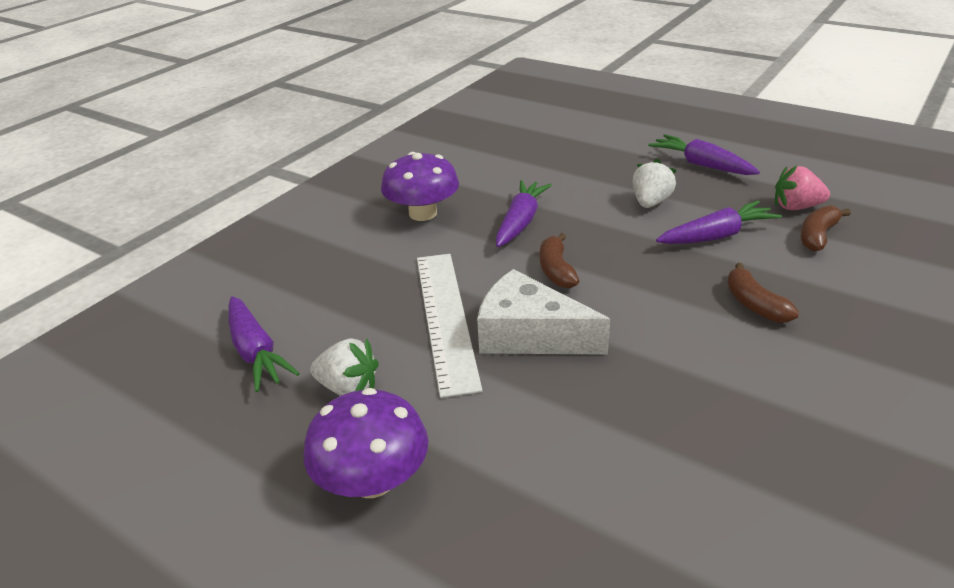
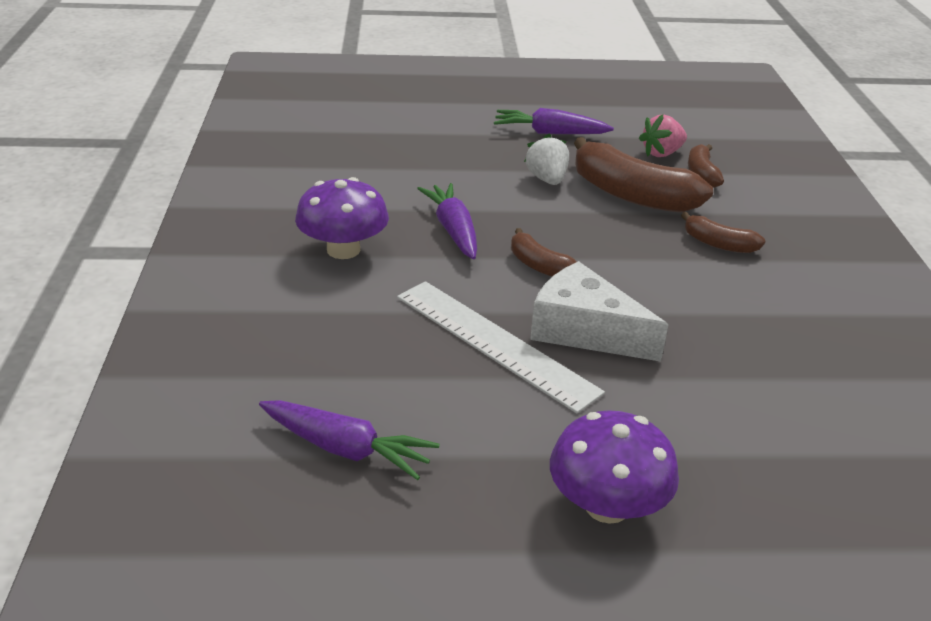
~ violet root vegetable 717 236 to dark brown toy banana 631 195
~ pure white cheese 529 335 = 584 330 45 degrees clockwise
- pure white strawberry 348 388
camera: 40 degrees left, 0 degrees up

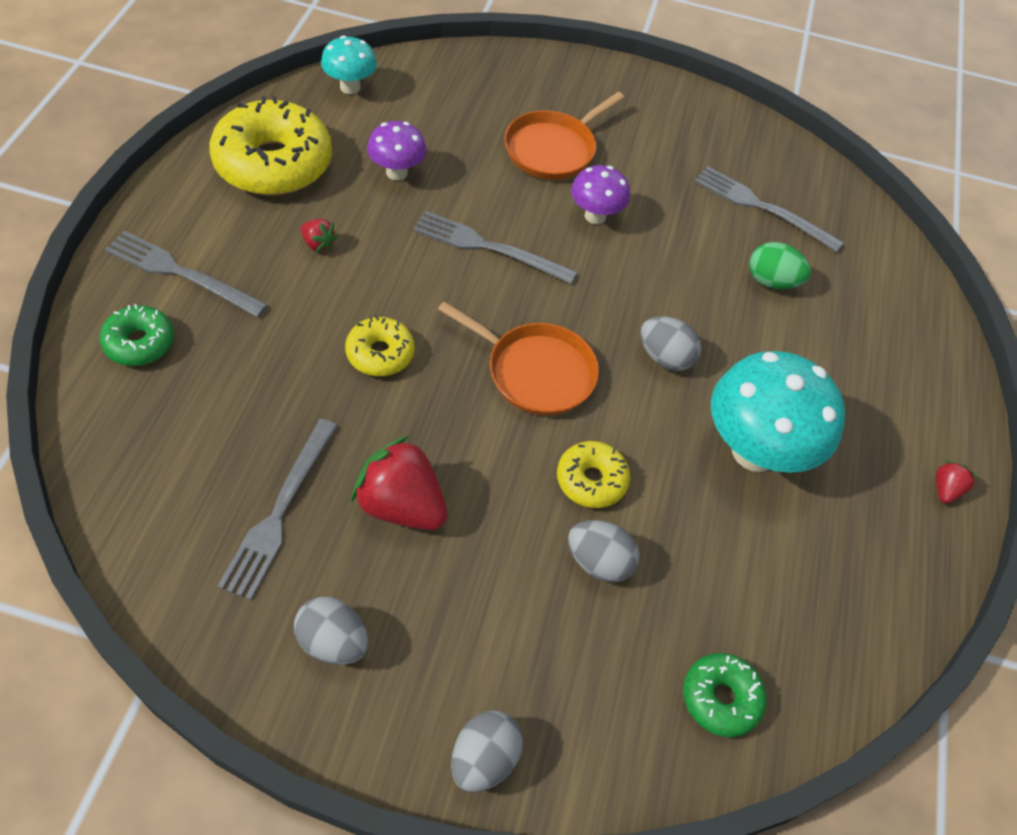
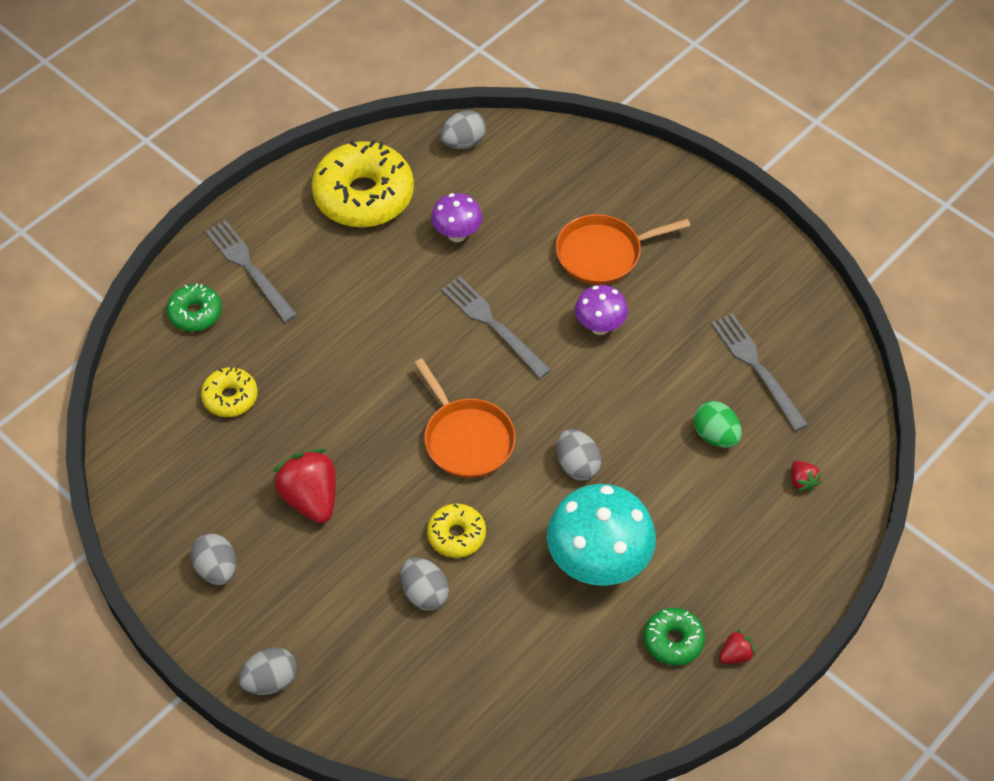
~ turquoise fungus 350 87 to gray egg shape 463 142
~ red strawberry 318 244 to 802 482
~ bright yellow doughnut 380 353 to 230 397
- gray fork 279 511
~ leaf-green doughnut 720 698 to 673 641
camera: 35 degrees right, 0 degrees up

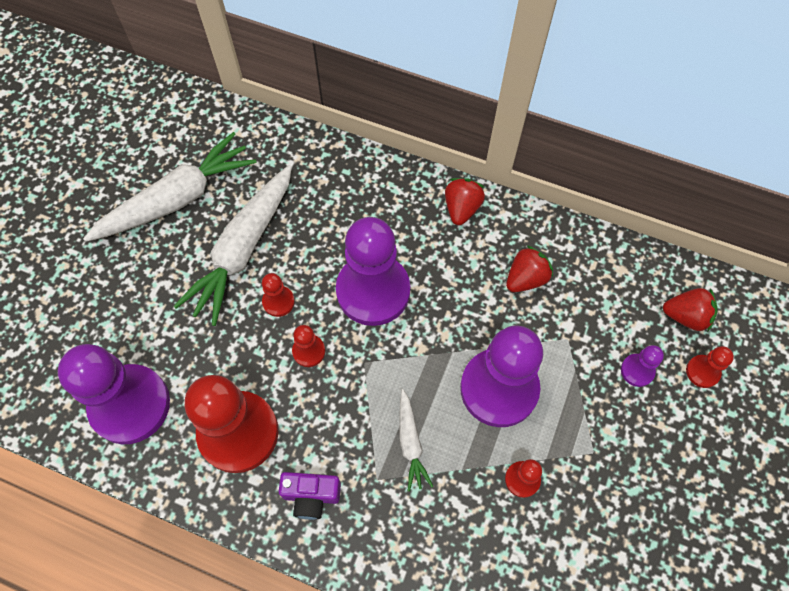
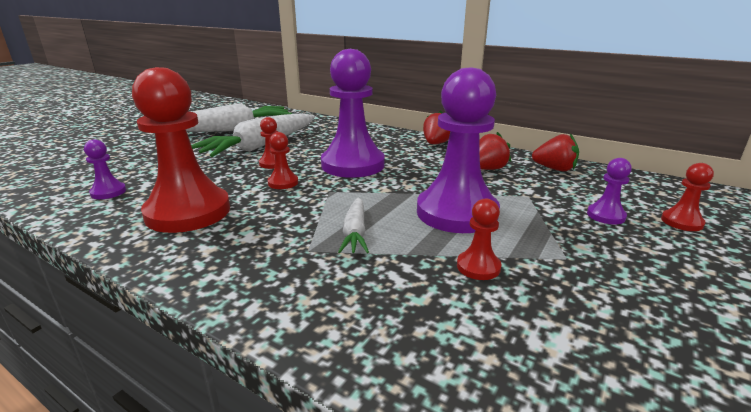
~ red strawberry 686 316 to 554 169
~ violet game pawn 130 405 = 108 192 x0.43
- violet compact camera 311 496
camera: 10 degrees right, 40 degrees down

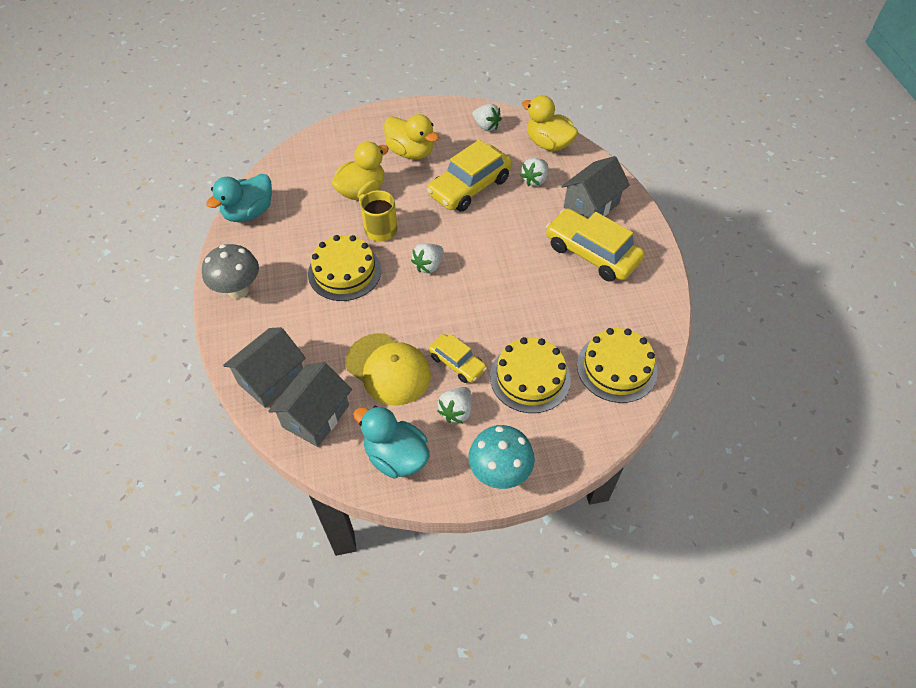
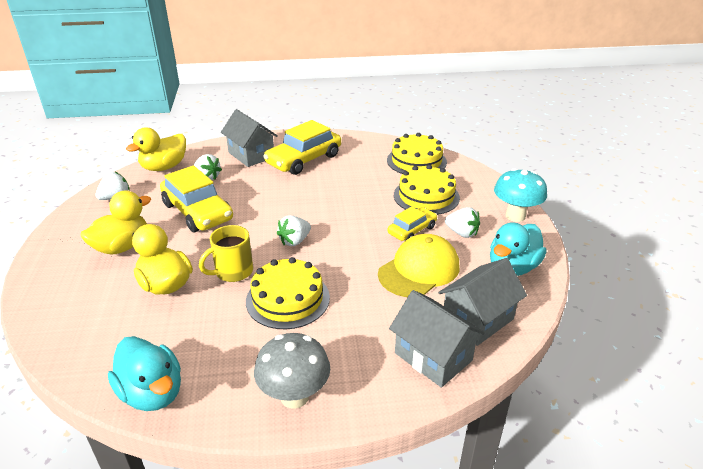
~ pure white strawberry 428 265 = 295 241 90 degrees clockwise
~ gray house 315 416 = 477 319 75 degrees counterclockwise
camera: 85 degrees left, 20 degrees down

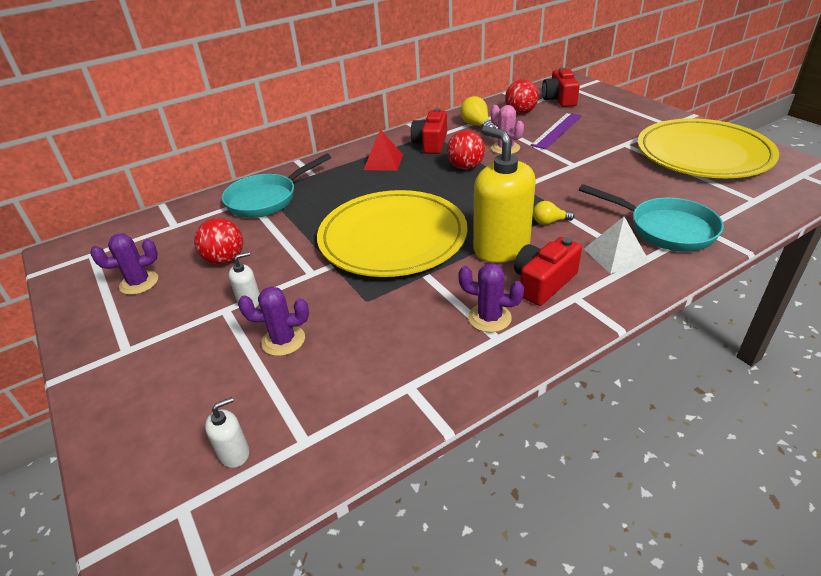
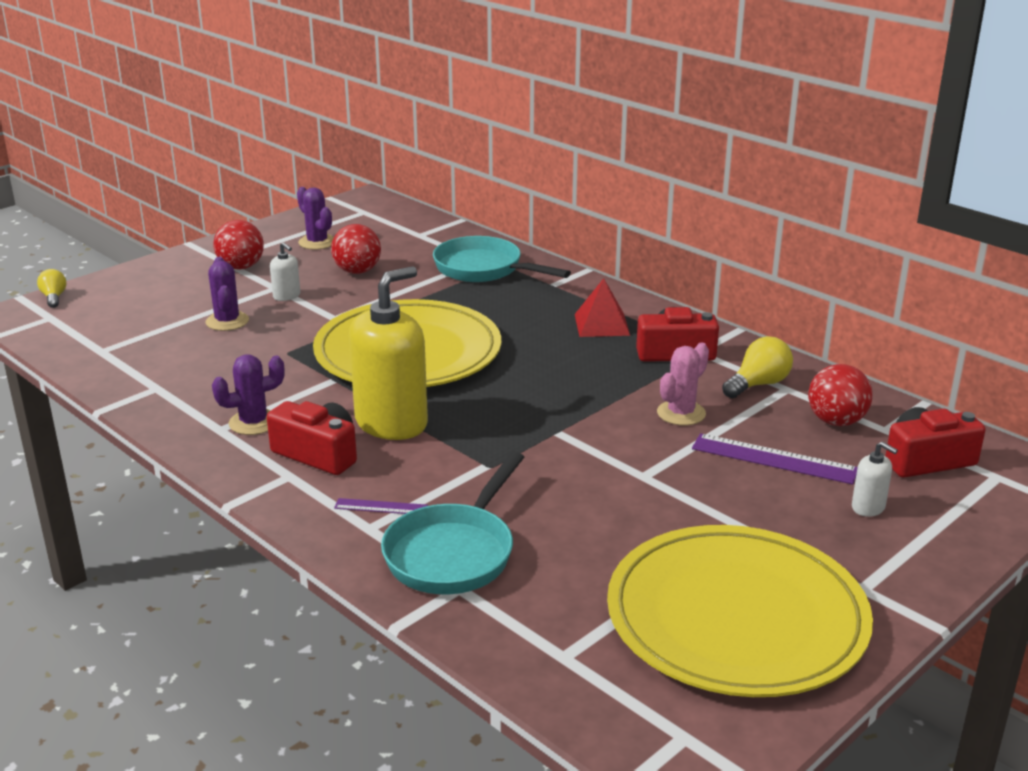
~ red sphere 465 167 to 241 267
~ bright yellow lightbulb 549 222 to 54 297
~ pure white pyramid 615 255 to violet measuring stick 381 507
~ violet saguaro cactus 489 318 = 253 422 60 degrees clockwise
~ pure white pump bottle 234 453 to 868 507
camera: 75 degrees right, 10 degrees down

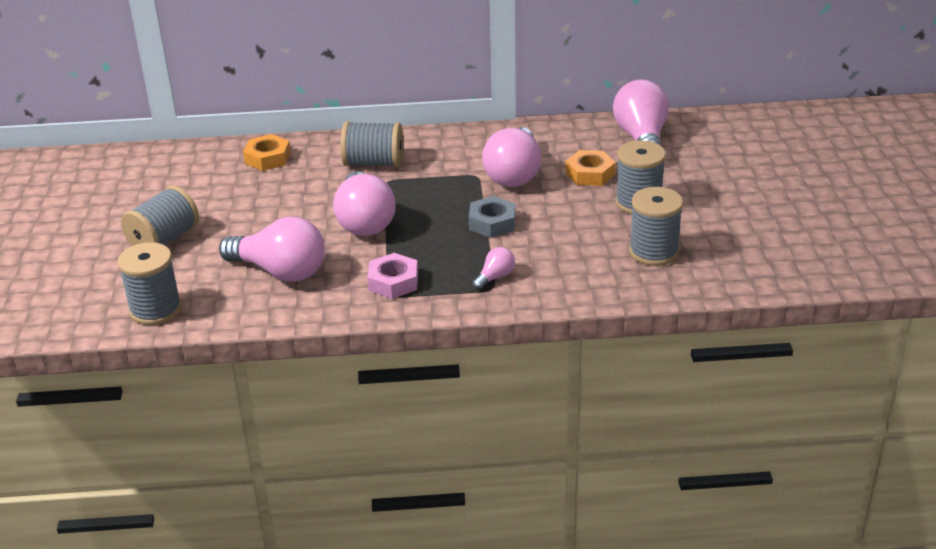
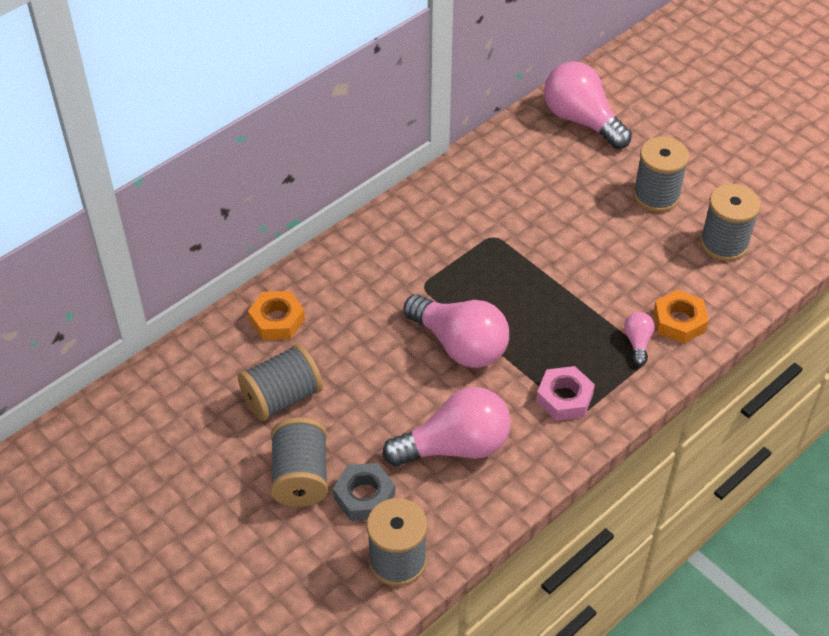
~ gray spool 374 163 to 282 397
- rose-pink lightbulb 514 174
~ bright orange hexagon nut 590 174 to 679 321
~ gray hexagon nut 492 223 to 364 496
camera: 40 degrees left, 15 degrees up

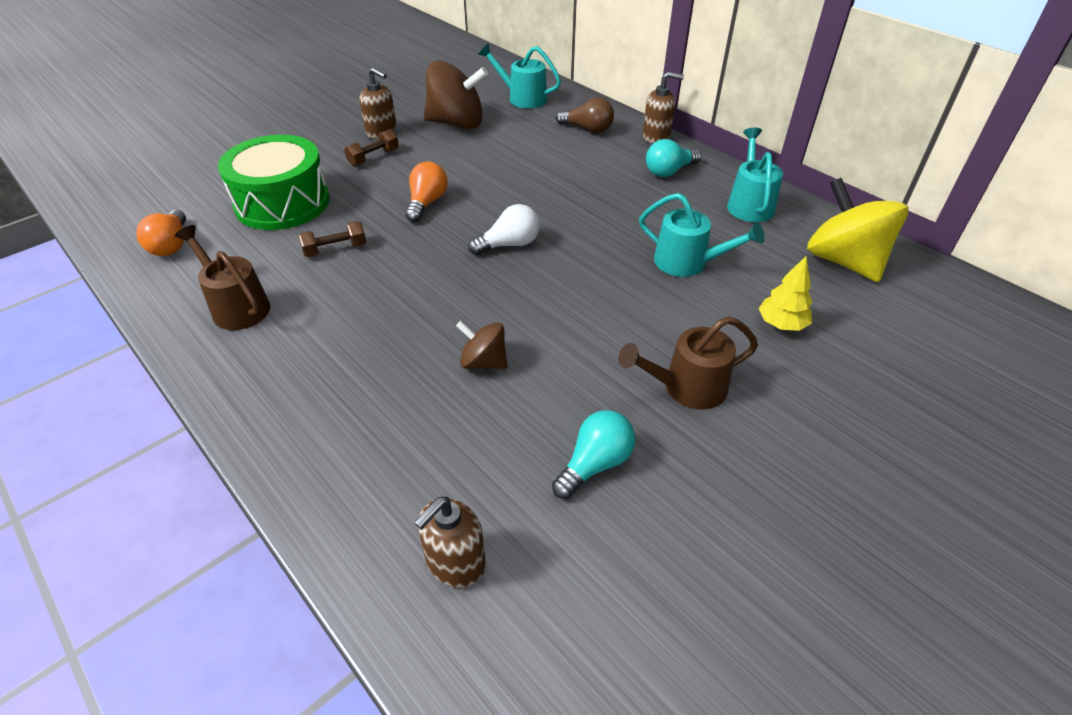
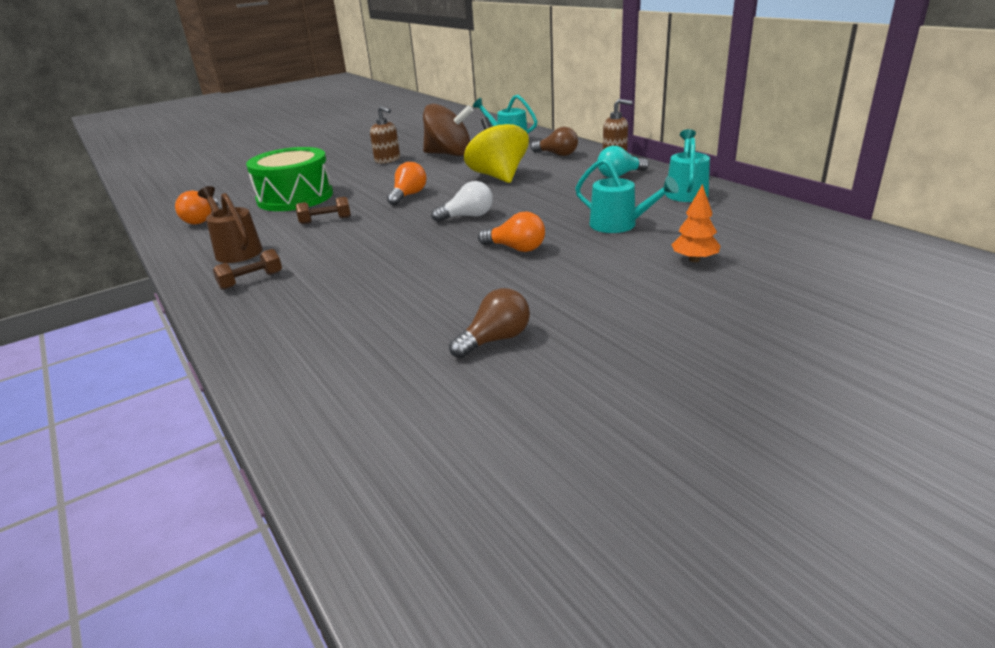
~ dark brown free weight 373 157 to 251 280
~ bright yellow spinning top 843 261 to 498 176
~ bright yellow tree 781 324 to bright orange tree 694 260
- dark brown sprinkling can 686 388
- dark brown spinning top 483 362
~ turquoise lightbulb 595 464 to dark brown lightbulb 495 340
- dark brown pump bottle 455 563
+ bright orange lightbulb 516 248
camera: 10 degrees right, 15 degrees down

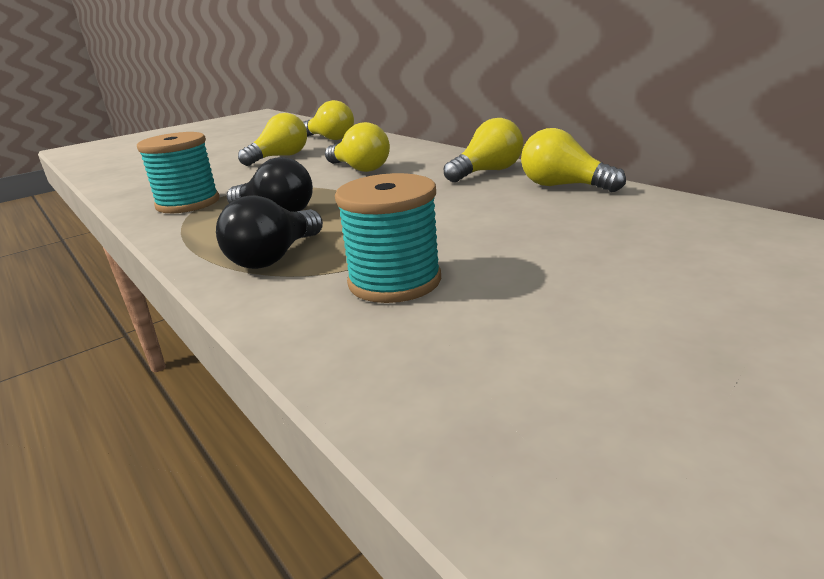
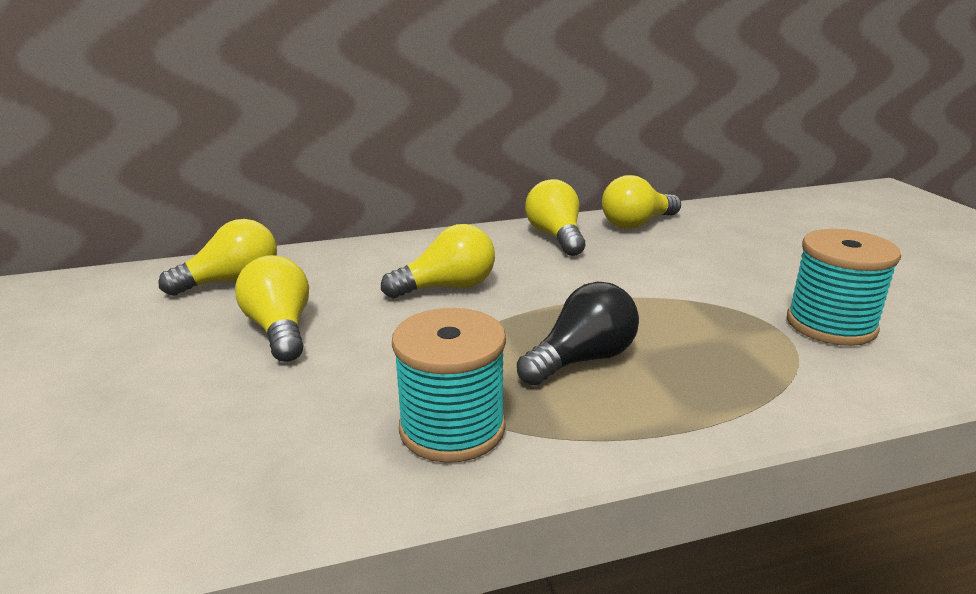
- ebony lightbulb 274 257
camera: 70 degrees left, 0 degrees up

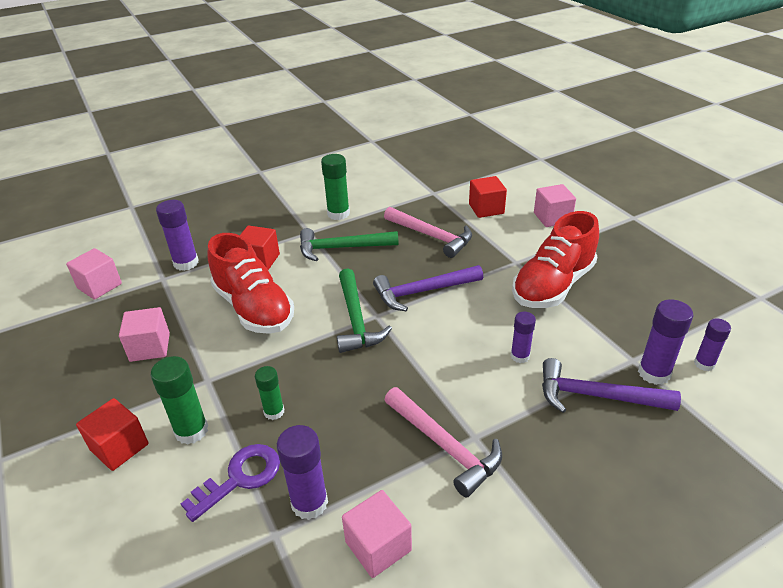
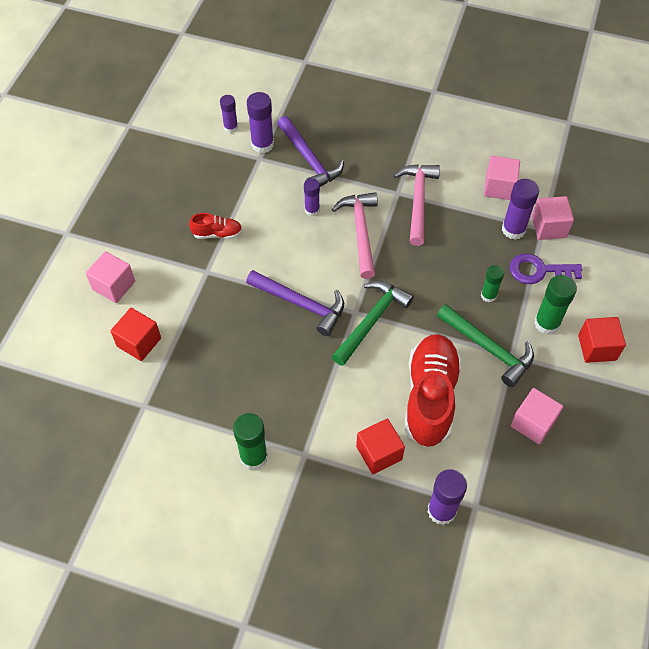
~ rose-pink claw hammer 431 236 to 360 232
~ red sneaker 553 285 = 217 233 x0.47
~ leaf-green claw hammer 342 248 to 488 348
~ rose-pink solid cube 99 286 to 548 227
camera: 135 degrees left, 20 degrees up

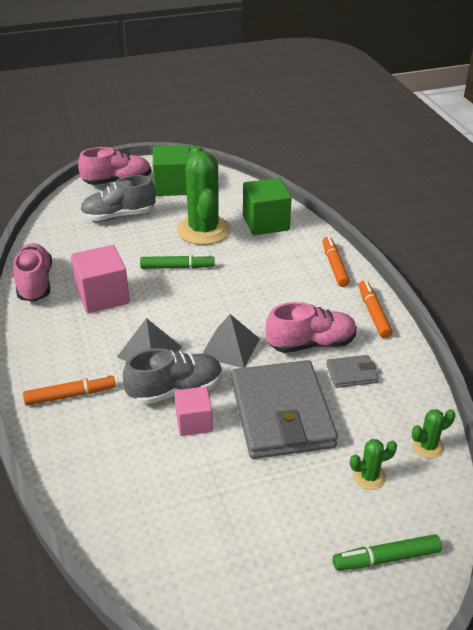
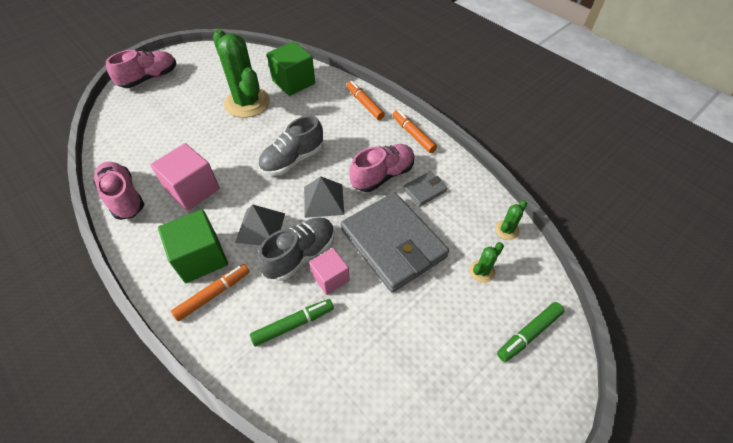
~ leaf-green solid cube 173 186 to 201 257
~ gray sneaker 119 216 to 292 160
~ leaf-green felt pen 177 267 to 293 324
camera: 25 degrees left, 15 degrees up

